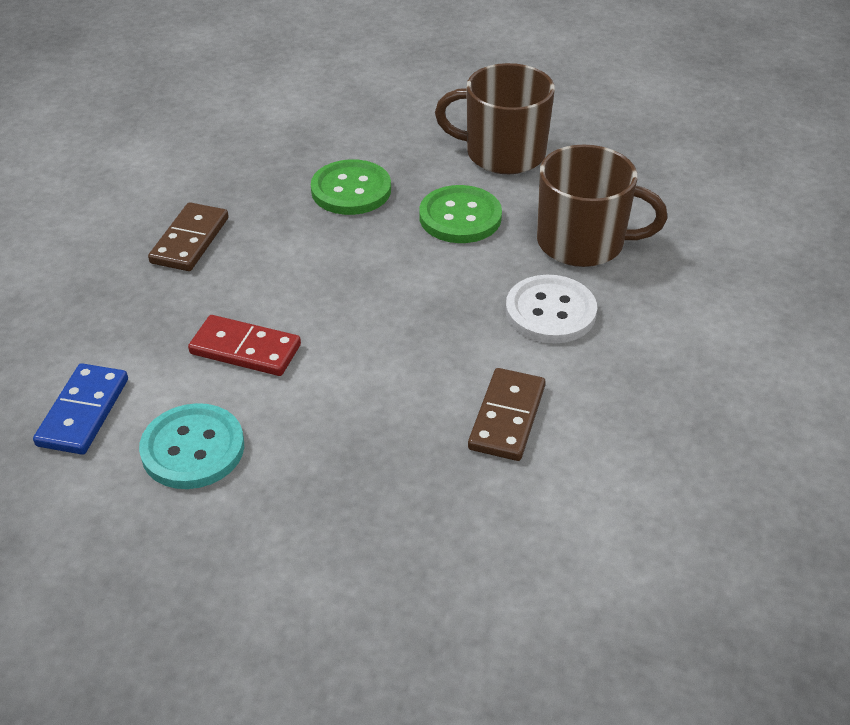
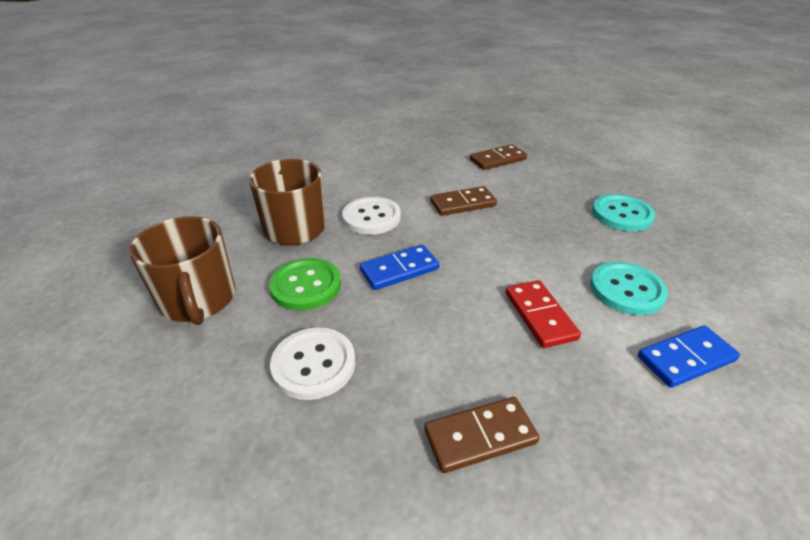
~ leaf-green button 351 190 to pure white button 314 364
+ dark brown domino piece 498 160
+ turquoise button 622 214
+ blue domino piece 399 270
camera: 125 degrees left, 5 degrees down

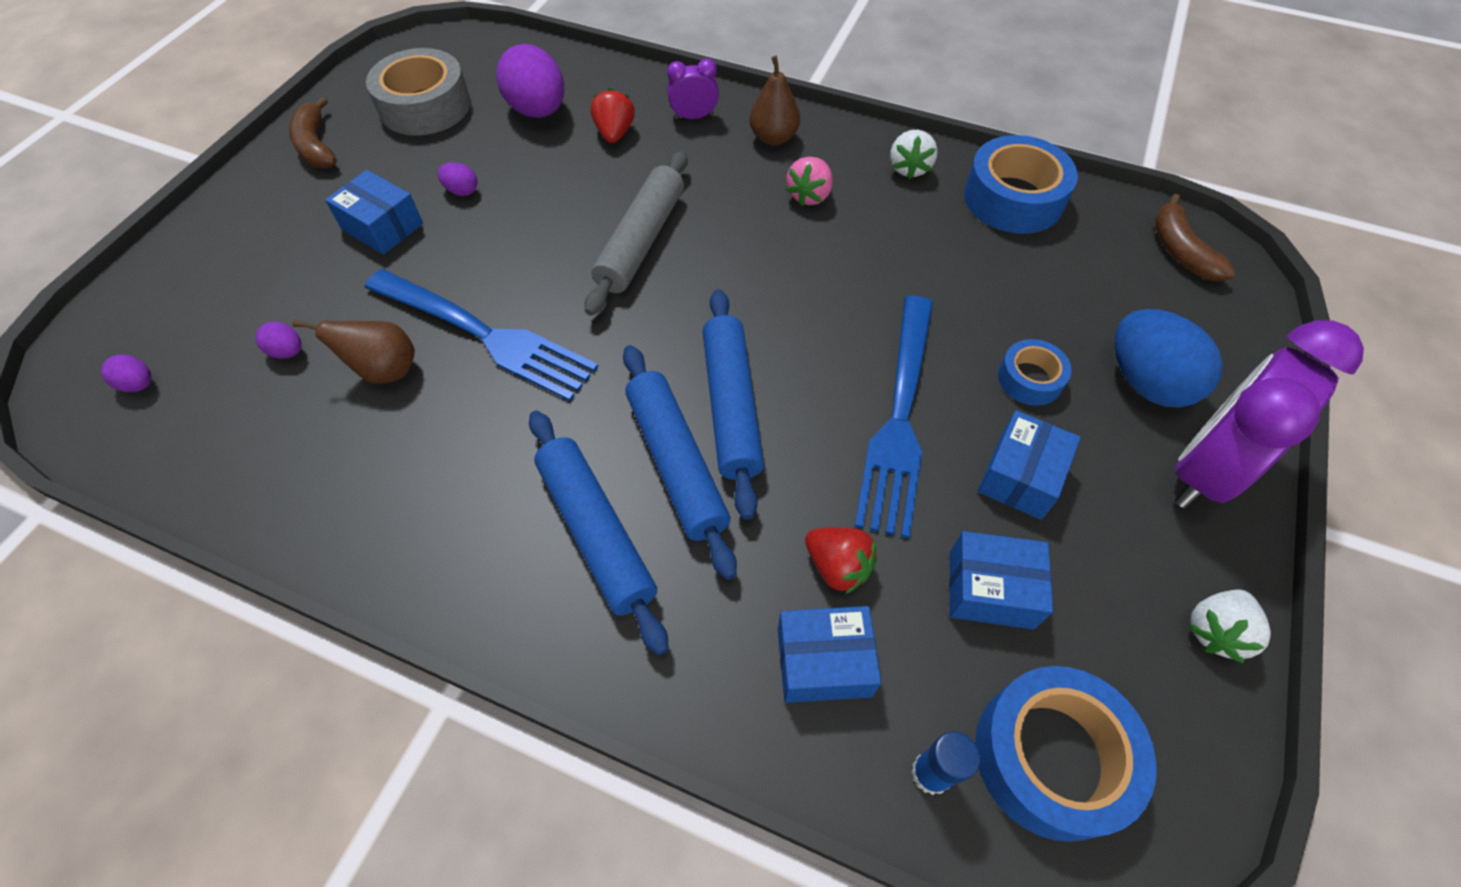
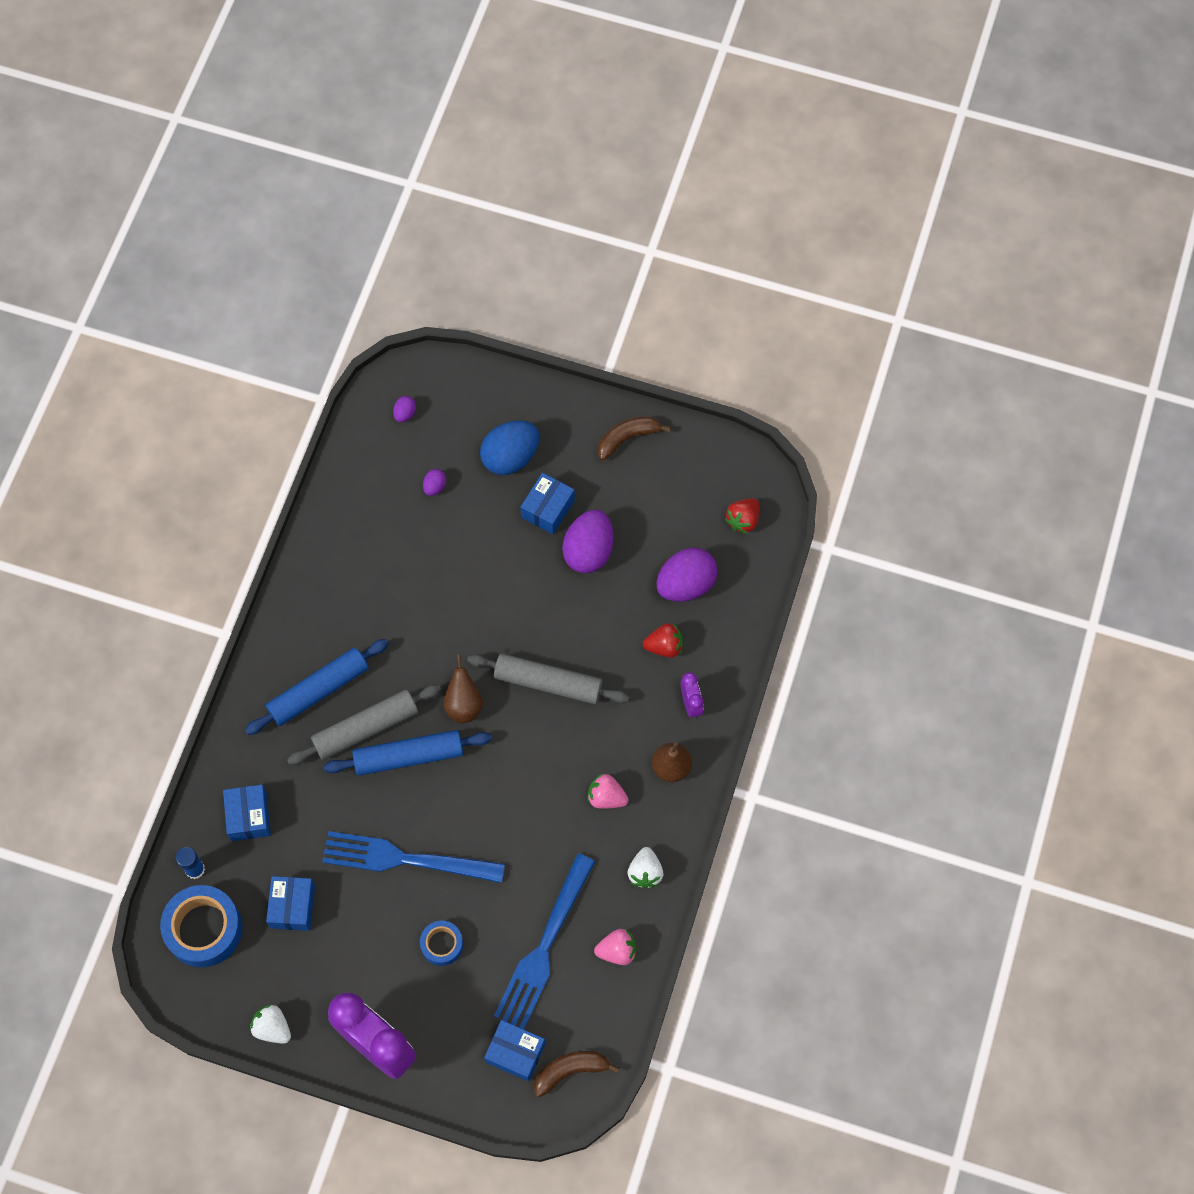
- gray roll of tape 425 106
~ pure white strawberry 909 168 = 645 872 90 degrees counterclockwise
~ blue roll of tape 1013 198 to rose-pink strawberry 617 951
~ violet egg shape 462 191 = 588 551 x2.20
~ blue fork 485 335 to 544 947
~ blue egg shape 1146 382 to 510 457
~ dark brown pear fruit 385 370 to 463 705
~ blue pastry roller 676 464 to gray pastry roller 365 728
~ blue box 1020 476 to 515 1053
~ red strawberry 838 567 to 743 520
camera: 85 degrees right, 10 degrees up

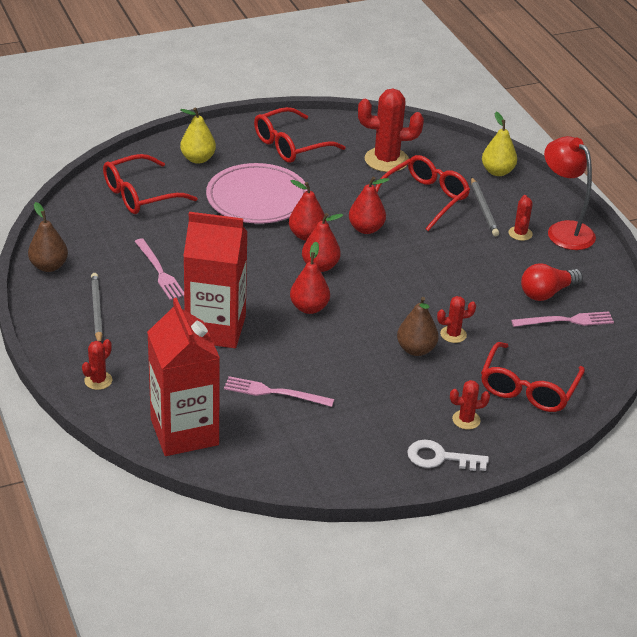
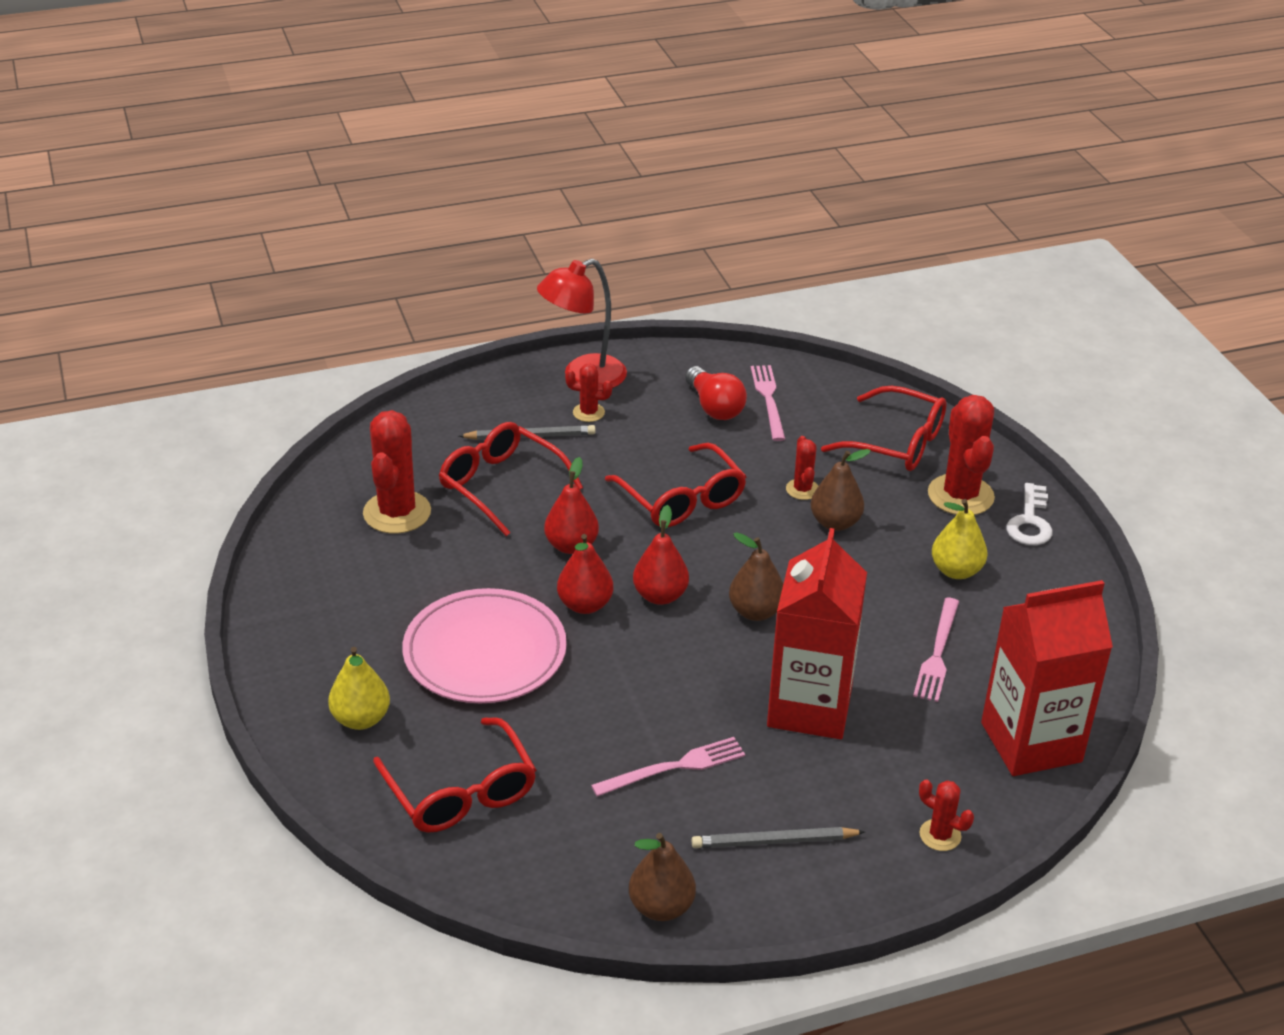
~ red glasses 290 145 to 682 499
~ bright yellow pear fruit 497 171 to 956 571
~ red pear fruit 309 308 to dark brown pear fruit 755 611
~ red saguaro cactus 466 420 = 960 495 x1.96
camera: 85 degrees left, 0 degrees up

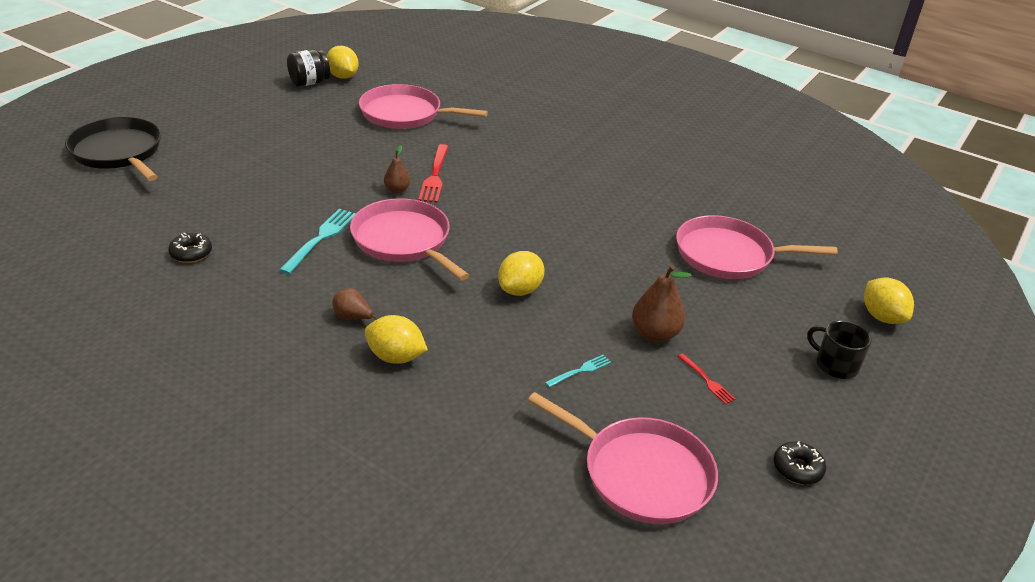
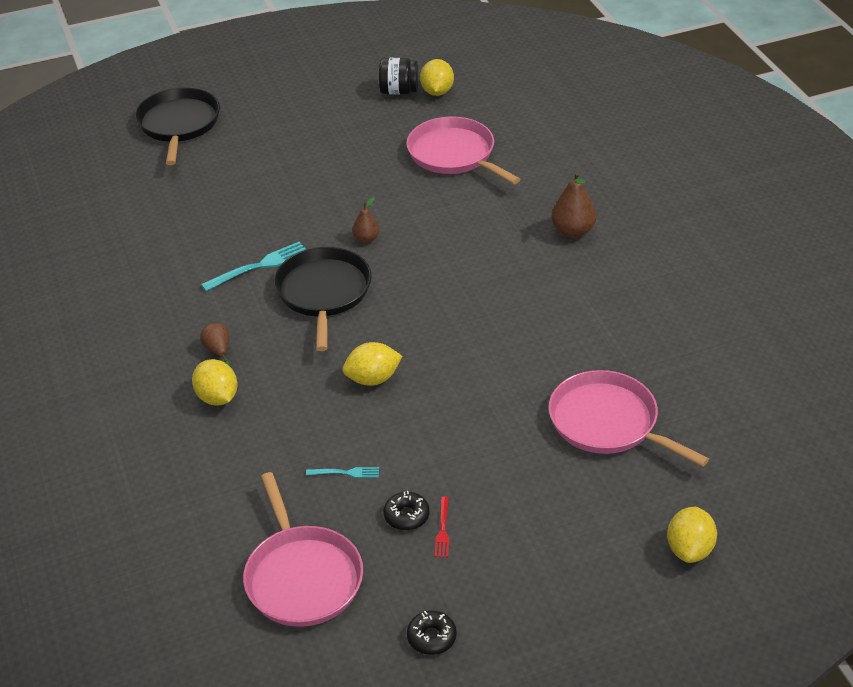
- red fork 435 176
~ rose-pink skillet 404 240 to ebony skillet 323 293
~ ebony doughnut 191 253 to 406 516
~ dark brown pear fruit 654 334 to 573 231
- ebony tea mug 835 365
camera: 40 degrees right, 5 degrees up

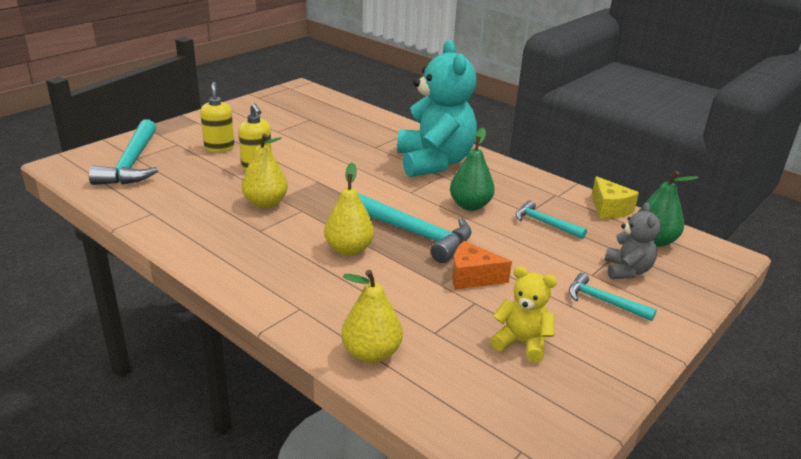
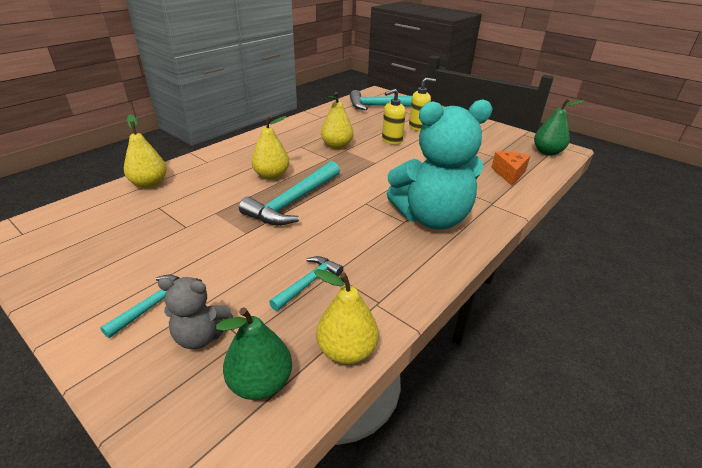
~ leaf-green pear fruit 470 205 to 547 152
~ bright yellow cheese 609 209 to bright yellow pear fruit 346 350
~ bright orange cheese 472 277 to 509 174
- bright yellow teddy bear 521 343
camera: 90 degrees right, 5 degrees up

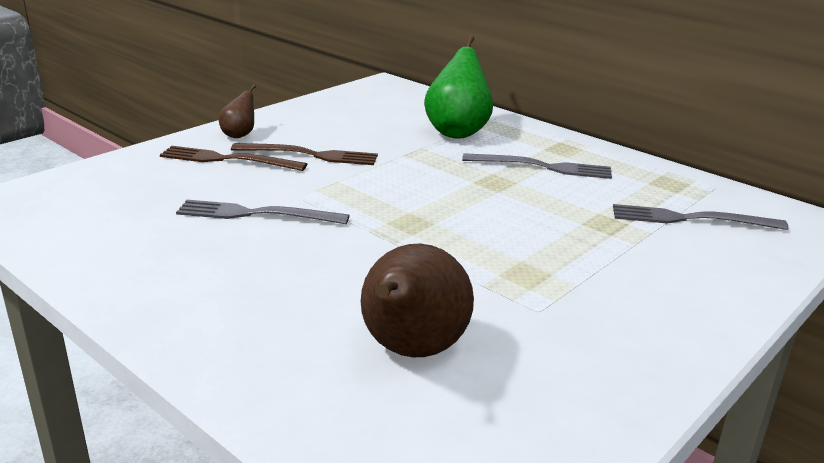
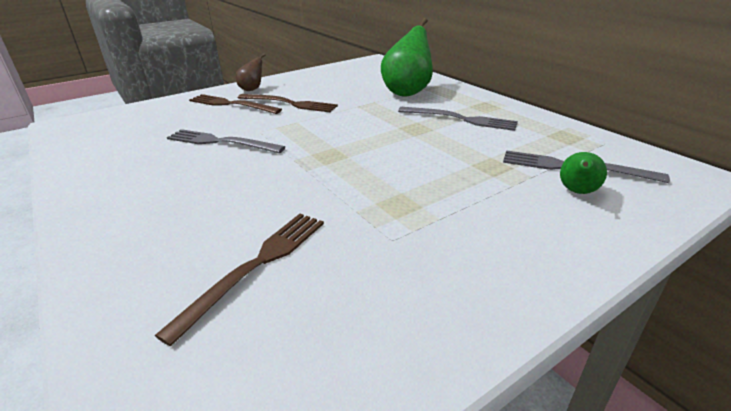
~ dark brown pear fruit 411 351 to dark brown fork 256 266
+ leaf-green pear fruit 577 192
camera: 15 degrees right, 5 degrees up

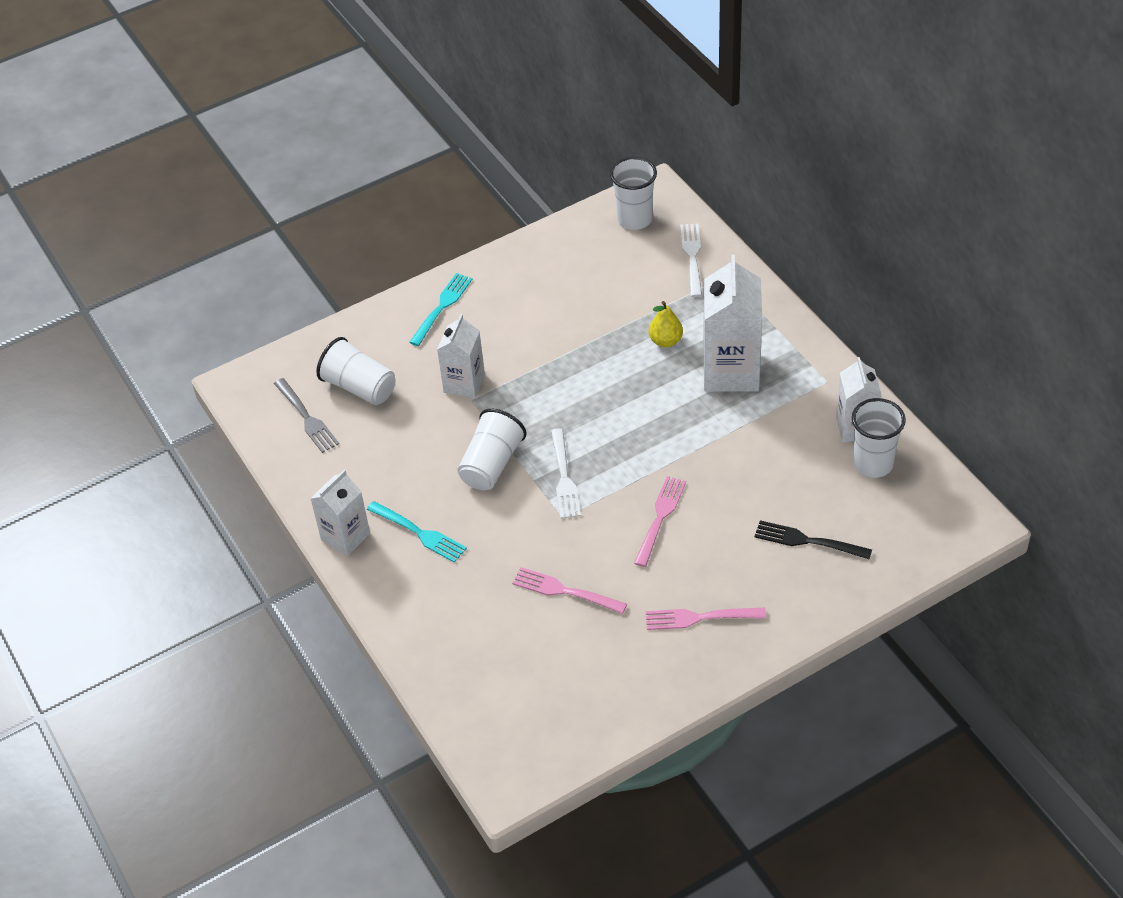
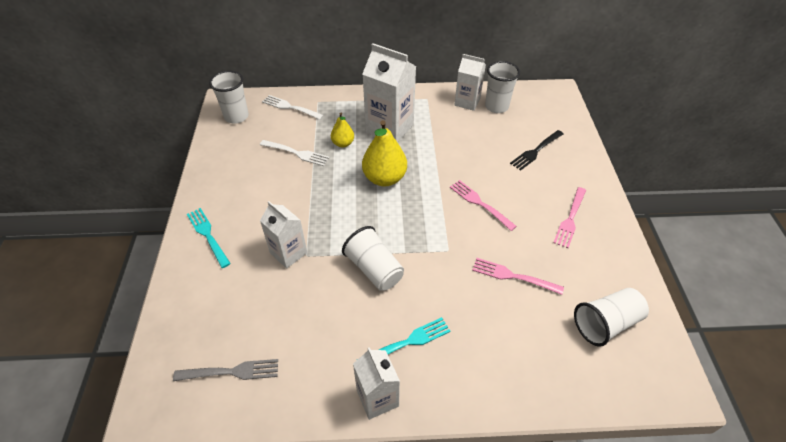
~ pure white cup 359 387 to 606 323
~ pure white fork 564 477 to 296 153
~ rose-pink fork 565 591 = 514 276 60 degrees clockwise
+ bright yellow pear fruit 384 178
camera: 65 degrees left, 0 degrees up

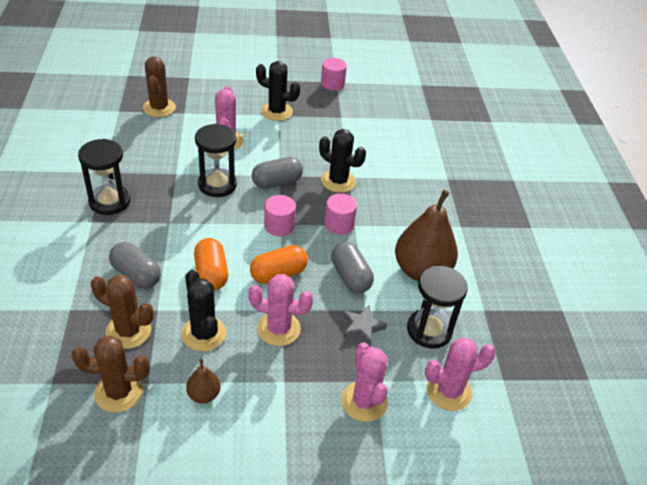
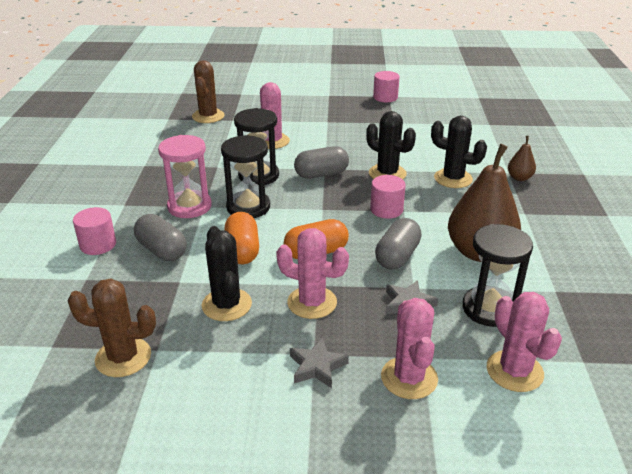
~ ebony saguaro cactus 276 111 to 453 178
~ ebony hourglass 109 201 to 248 207
~ rose-pink solid cylinder 279 226 to 98 245
~ gray capsule 350 277 = 397 256 45 degrees clockwise
- dark brown saguaro cactus 128 331
~ rose-pink saguaro cactus 449 391 = 514 371 75 degrees clockwise
~ dark brown pear fruit 204 394 to 519 178
+ rose-pink hourglass 189 206
+ gray star 317 366
camera: 10 degrees right, 10 degrees down

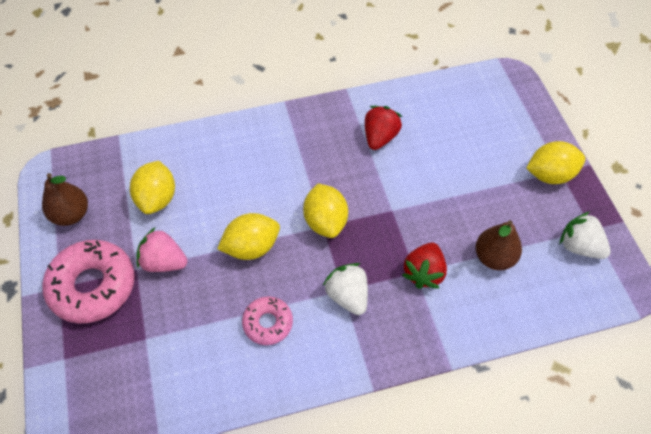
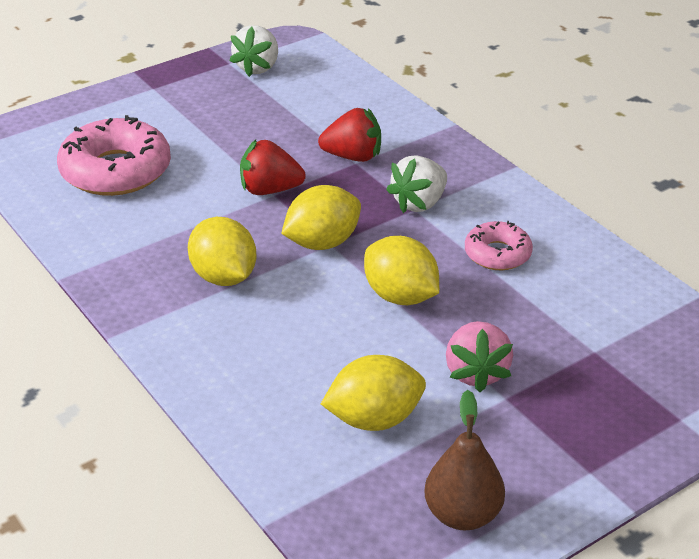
~ red strawberry 380 137 to 269 190
~ bright yellow toy lemon 550 175 to 224 277
- dark brown pear fruit 494 257
~ rose-pink doughnut 93 286 to 116 171
camera: 110 degrees left, 20 degrees down

